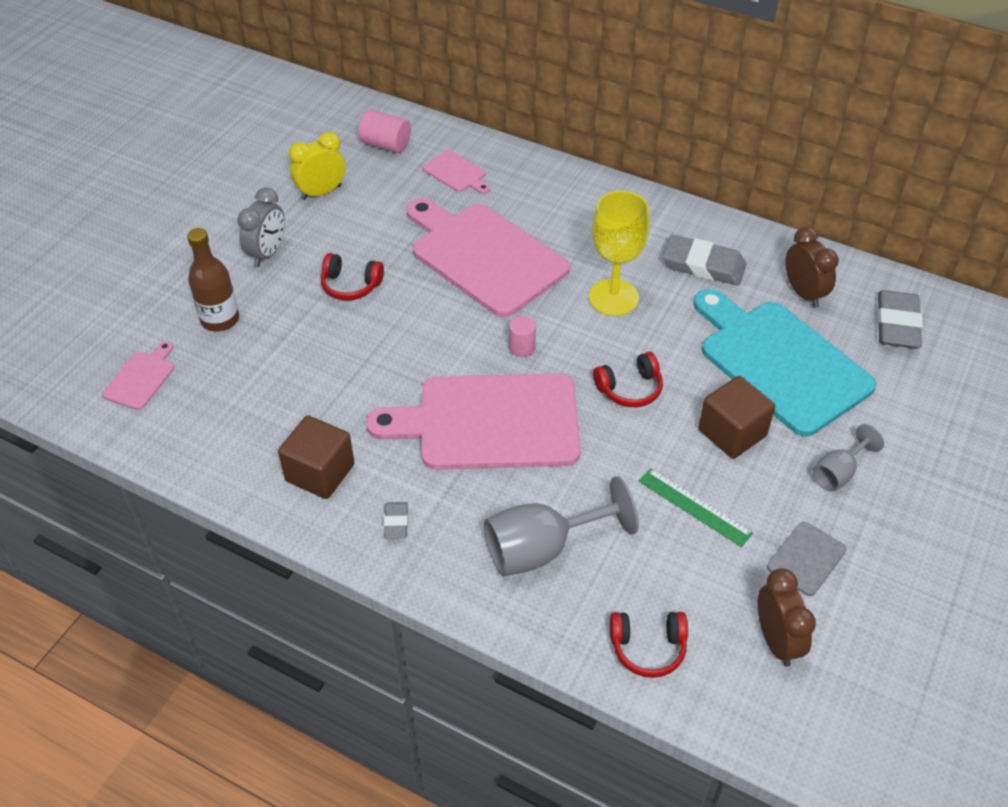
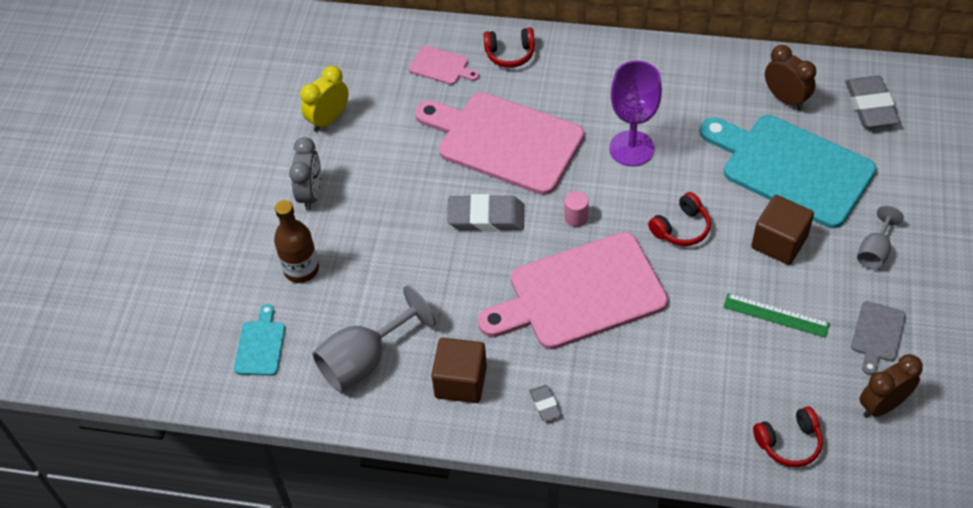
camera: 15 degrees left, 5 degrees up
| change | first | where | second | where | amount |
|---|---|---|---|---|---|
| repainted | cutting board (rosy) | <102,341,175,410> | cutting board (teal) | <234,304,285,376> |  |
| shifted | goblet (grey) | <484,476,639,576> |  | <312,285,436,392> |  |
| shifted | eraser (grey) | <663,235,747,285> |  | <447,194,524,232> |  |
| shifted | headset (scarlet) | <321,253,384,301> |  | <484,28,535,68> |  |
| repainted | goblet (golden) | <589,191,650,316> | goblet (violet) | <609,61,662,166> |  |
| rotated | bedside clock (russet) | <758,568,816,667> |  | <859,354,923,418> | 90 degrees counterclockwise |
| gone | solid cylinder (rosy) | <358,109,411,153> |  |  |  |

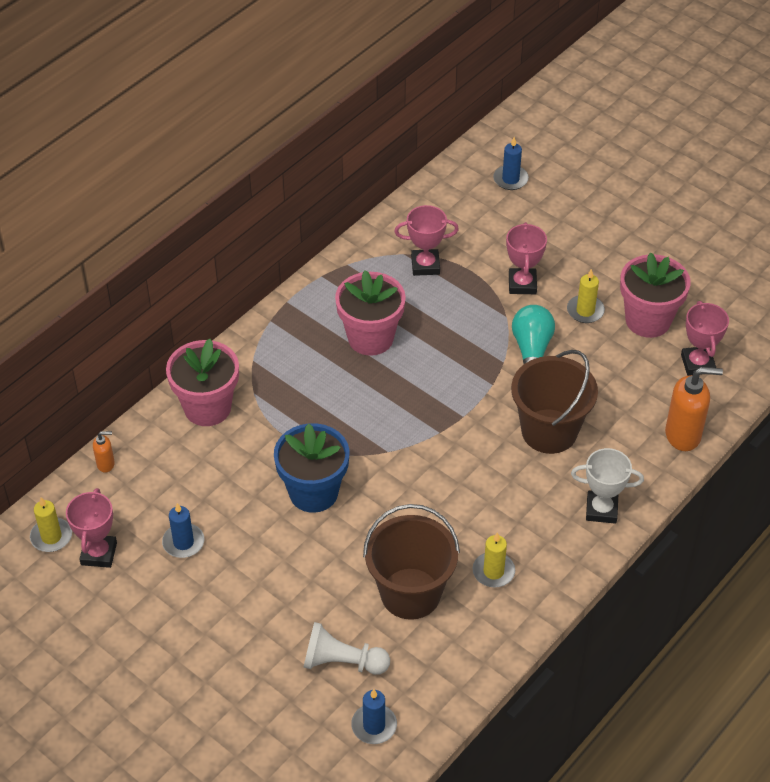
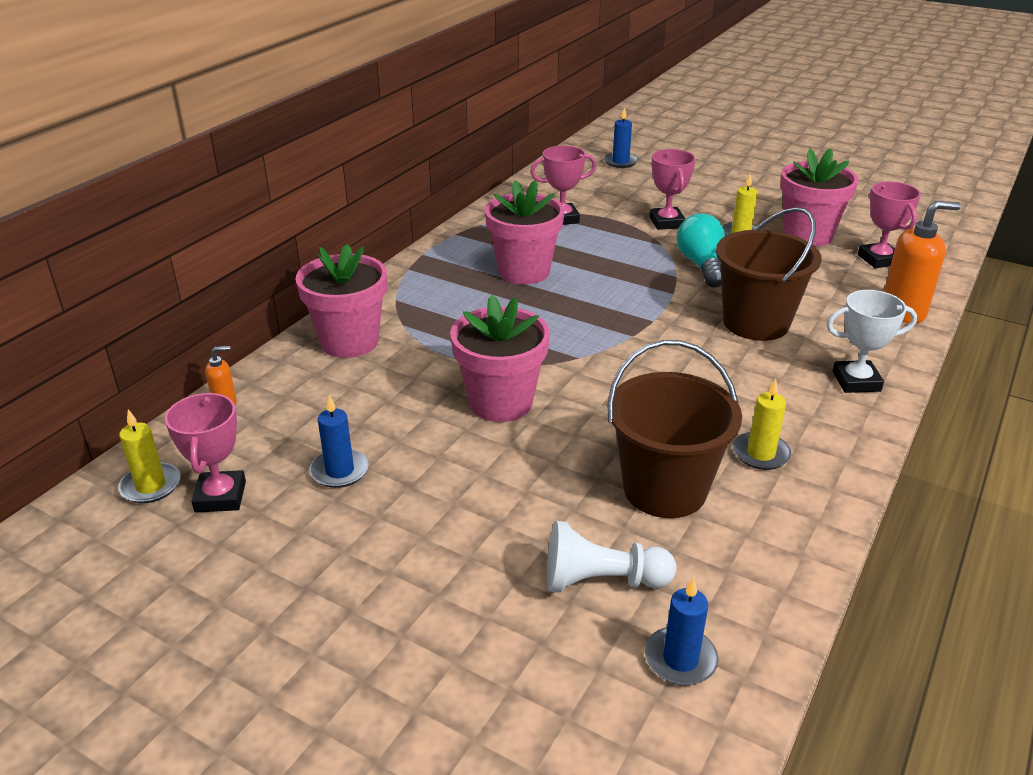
camera: 10 degrees left, 15 degrees down
| change | first | where | second | where | amount |
|---|---|---|---|---|---|
| repainted | potted plant (cobalt) | <274,423,350,513> | potted plant (rosy) | <450,295,550,422> |  |

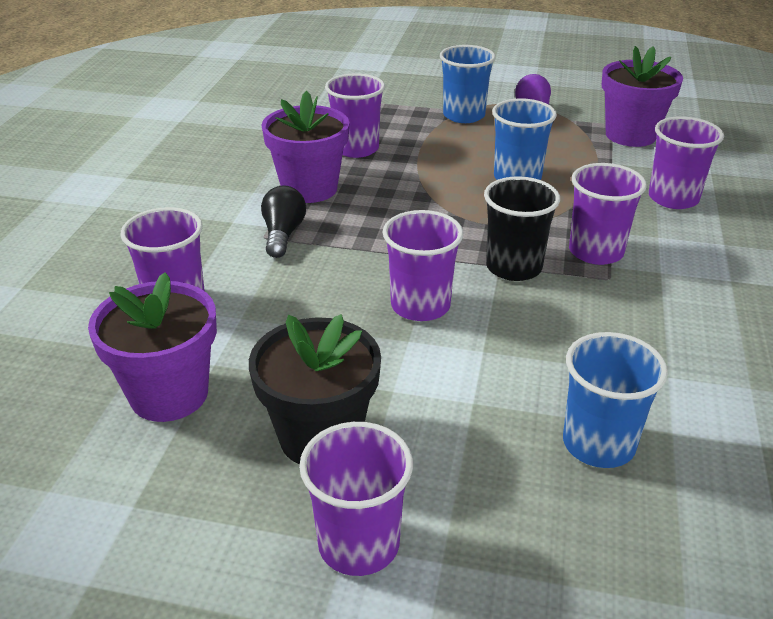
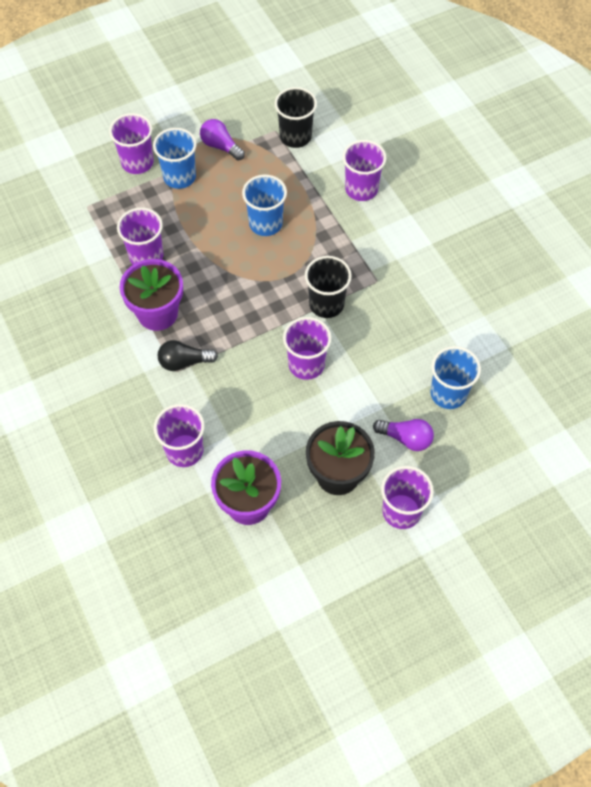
camera: 40 degrees left, 25 degrees up
| change | first | where | second | where | amount |
|---|---|---|---|---|---|
| shifted | tumbler (violet) | <569,163,647,265> |  | <109,113,154,174> |  |
| rotated | light bulb (jet-black) | <261,185,306,258> |  | <158,340,218,371> | 60 degrees counterclockwise |
| swapped | potted plant (violet) | <602,46,683,147> | tumbler (jet-black) | <275,87,317,148> |  |
| new |  |  | light bulb (violet) | <373,419,434,451> |  |

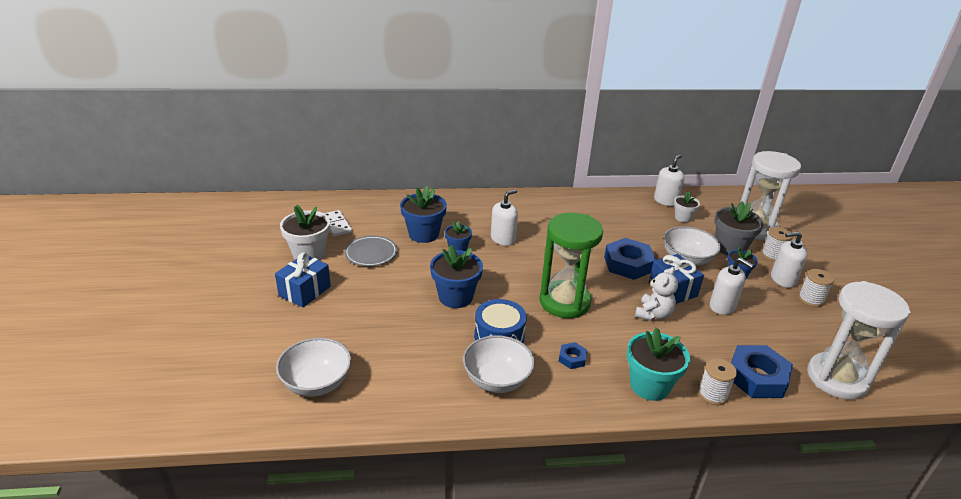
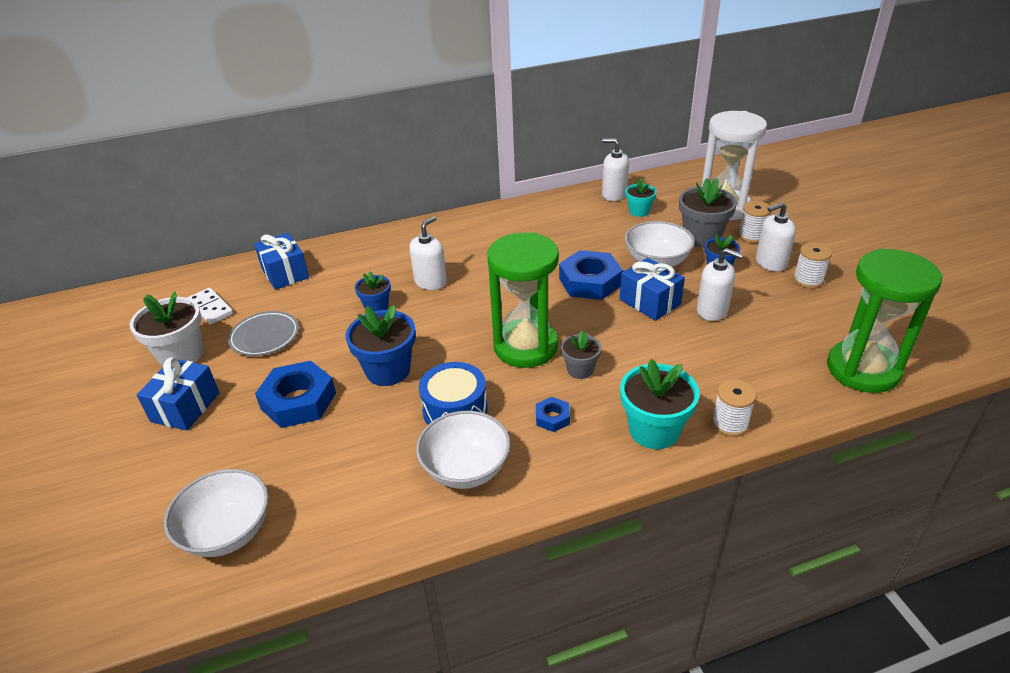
camera: 10 degrees left, 5 degrees up
| change | first | where | second | where | amount |
|---|---|---|---|---|---|
| new |  |  | wrapped gift (cobalt) | <254,233,309,290> |  |
| shifted | nut (cobalt) | <731,345,793,398> |  | <255,361,336,428> |  |
| new |  |  | potted plant (grey) | <561,330,601,379> |  |
| rotated | pump bottle (pure white) | <654,155,684,206> |  | <602,139,629,201> | 90 degrees counterclockwise |
| repainted | potted plant (pure white) | <674,192,700,223> | potted plant (teal) | <626,179,657,217> |  |
| repainted | hourglass (pure white) | <807,281,910,399> | hourglass (emerald) | <827,248,943,393> |  |
| gone | potted plant (cobalt) | <400,186,447,243> |  |  |  |
| gone | teddy bear (pure white) | <635,267,678,321> |  |  |  |

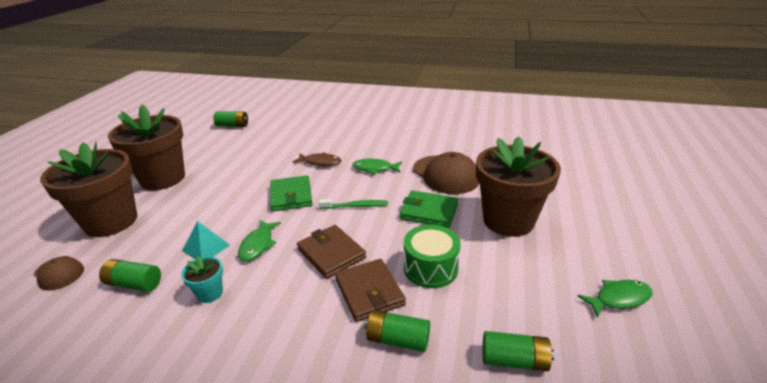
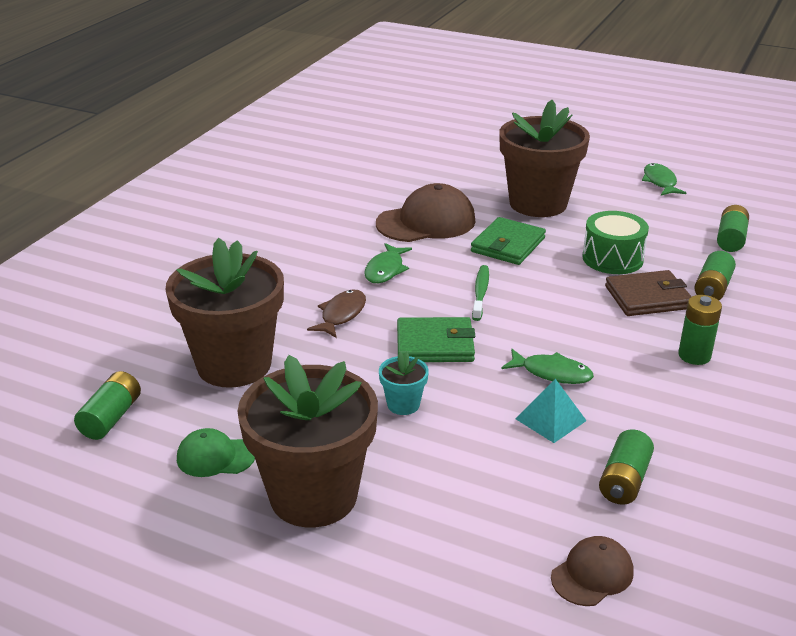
camera: 80 degrees left, 0 degrees up
| change | first | where | second | where | amount |
|---|---|---|---|---|---|
| shifted | potted plant (russet) | <40,142,137,237> |  | <165,238,284,388> |  |
| new |  |  | cap (emerald) | <177,428,255,477> |  |
| shifted | potted plant (teal) | <181,256,223,303> |  | <379,352,429,415> |  |
| new |  |  | AA battery (emerald) | <678,295,722,365> |  |
| gone | card wallet (russet) | <297,225,366,279> |  |  |  |

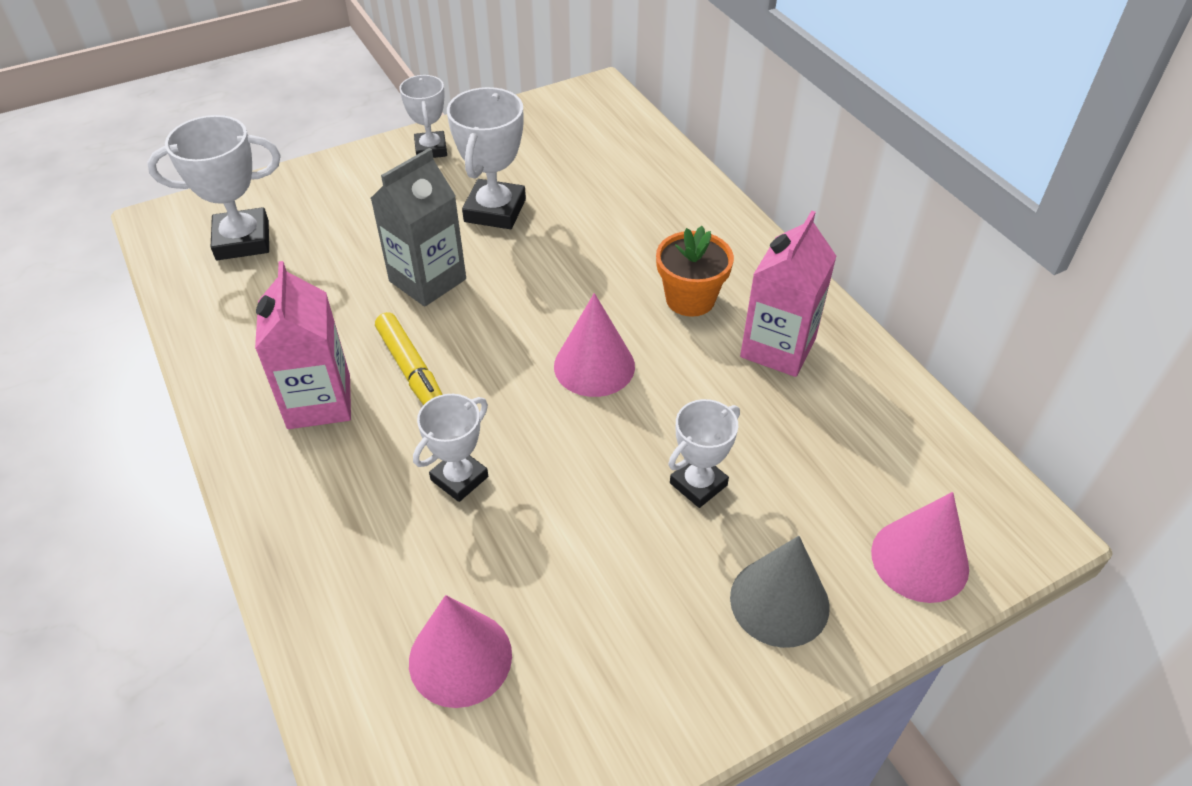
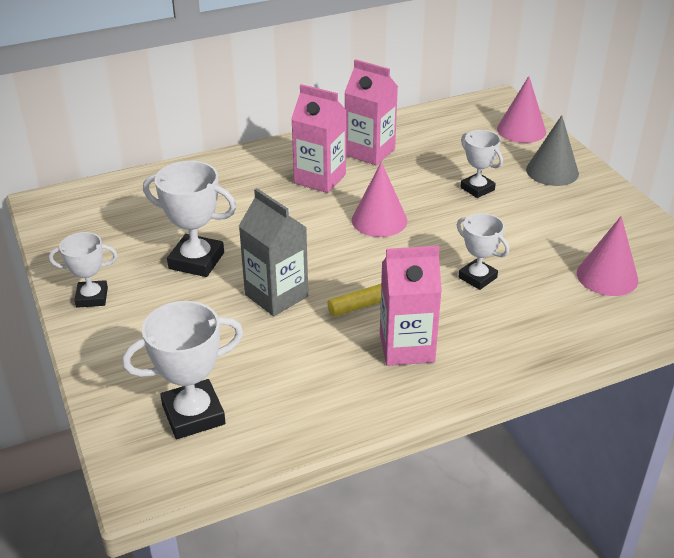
camera: 85 degrees left, 10 degrees down
| change | first | where | second | where | amount |
|---|---|---|---|---|---|
| rotated | prize cup (pure white) | <147,115,280,260> |  | <122,301,243,439> | 75 degrees clockwise |
| swapped | potted plant (orange-coloured) | <656,226,734,317> | milk carton (rosy) | <291,84,347,193> |  |

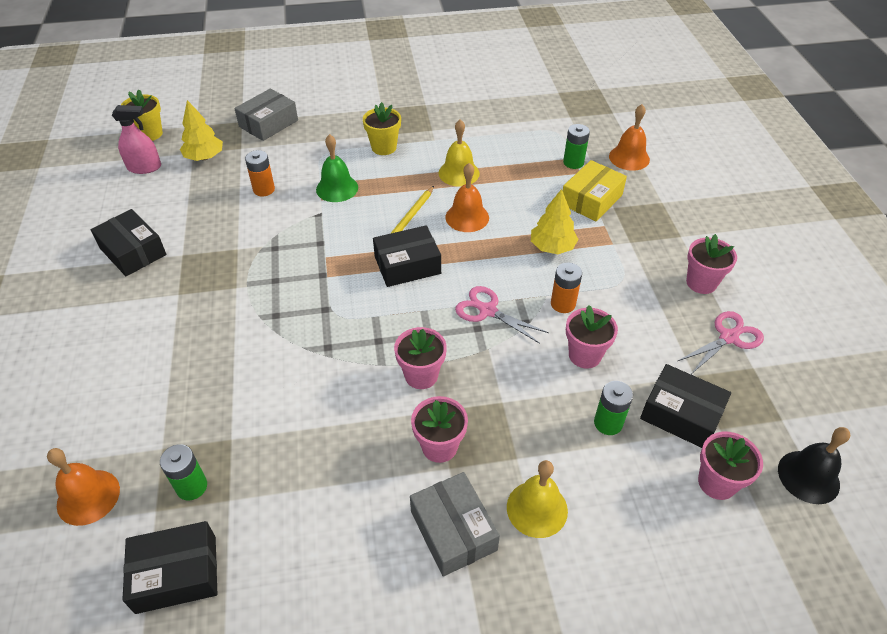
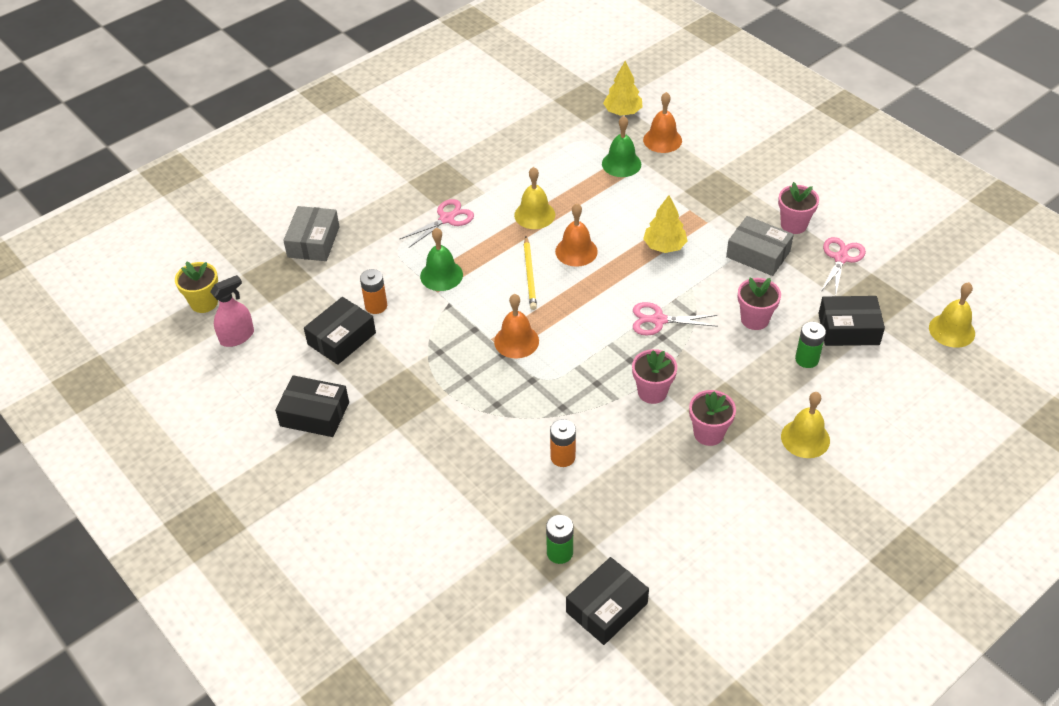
camera: 30 degrees left, 0 degrees up
| change | first | where | second | where | amount |
|---|---|---|---|---|---|
| shifted | package (jet-black) | <373,225,441,287> |  | <304,297,376,365> |  |
| swapped | potted plant (golden) | <363,102,401,155> | shears (rosy) | <400,199,474,248> |  |
| shifted | school bell (orange-coloured) | <47,448,120,526> |  | <494,294,539,358> |  |
| shifted | AA battery (orange-coloured) | <551,263,582,313> |  | <550,419,576,467> |  |
| swapped | AA battery (emerald) | <563,124,590,169> | school bell (emerald) | <602,116,641,177> |  |
| shifted | fir tree (golden) | <180,100,223,161> |  | <603,61,643,116> |  |
| shifted | package (grey) | <410,472,500,577> |  | <726,216,794,276> |  |
| repainted | school bell (jet-black) | <778,427,850,504> | school bell (golden) | <929,282,975,348> |  |
| gone | package (golden) | <563,160,627,221> |  |  |  |
| gone | potted plant (rosy) | <698,432,763,500> |  |  |  |

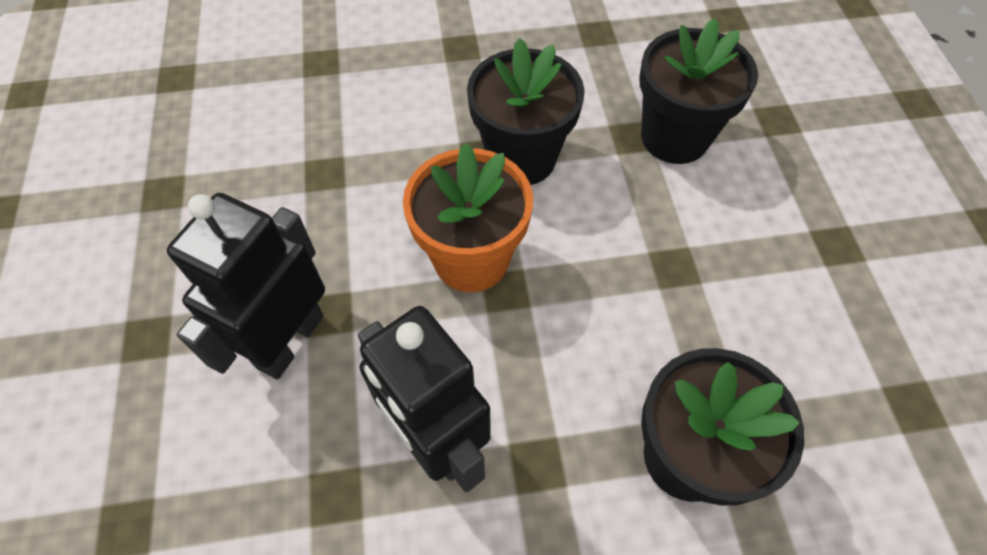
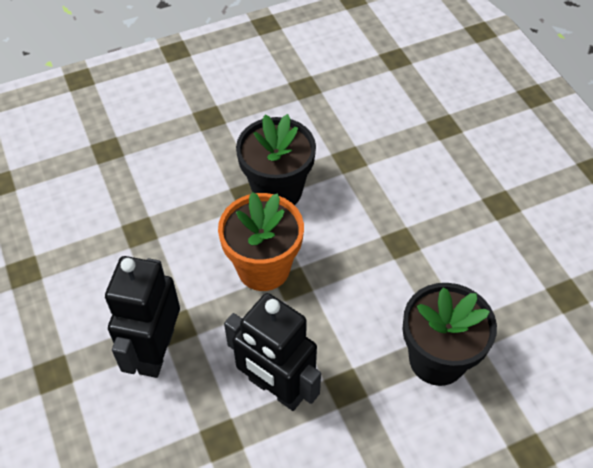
camera: 15 degrees left, 5 degrees down
| change | first | where | second | where | amount |
|---|---|---|---|---|---|
| gone | potted plant (jet-black) | <639,18,758,164> |  |  |  |

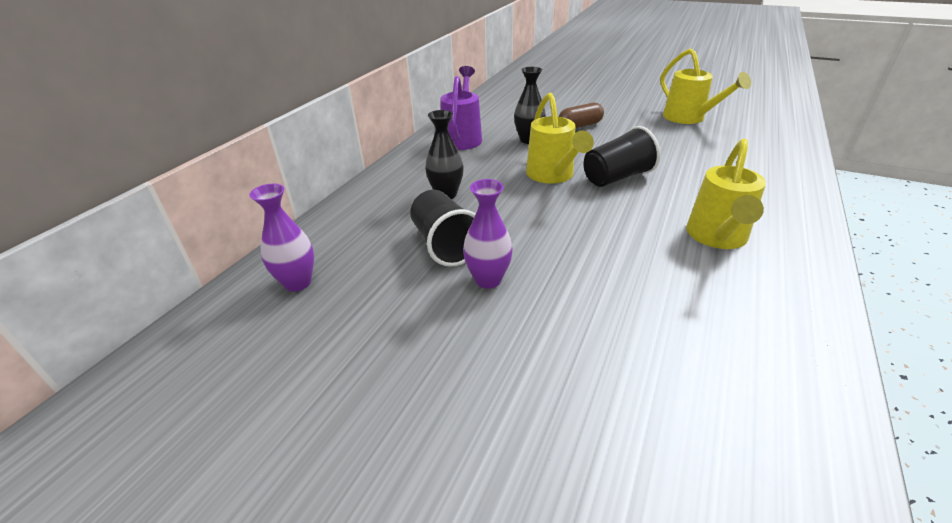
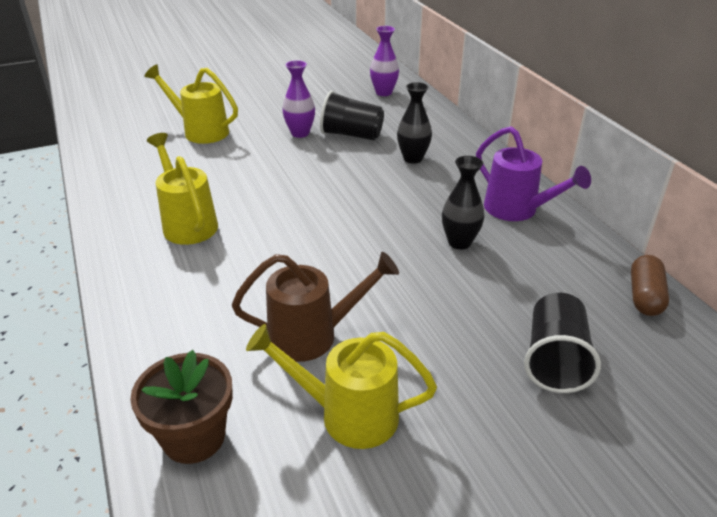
camera: 130 degrees right, 0 degrees up
| change | first | where | second | where | amount |
|---|---|---|---|---|---|
| new |  |  | potted plant (russet) | <130,350,233,464> |  |
| shifted | watering can (golden) | <526,93,594,184> |  | <144,64,238,144> |  |
| new |  |  | watering can (russet) | <232,252,399,362> |  |
| shifted | tumbler (jet-black) | <584,126,660,187> |  | <524,293,601,393> |  |
| shifted | pill (russet) | <559,103,604,128> |  | <631,255,669,316> |  |

